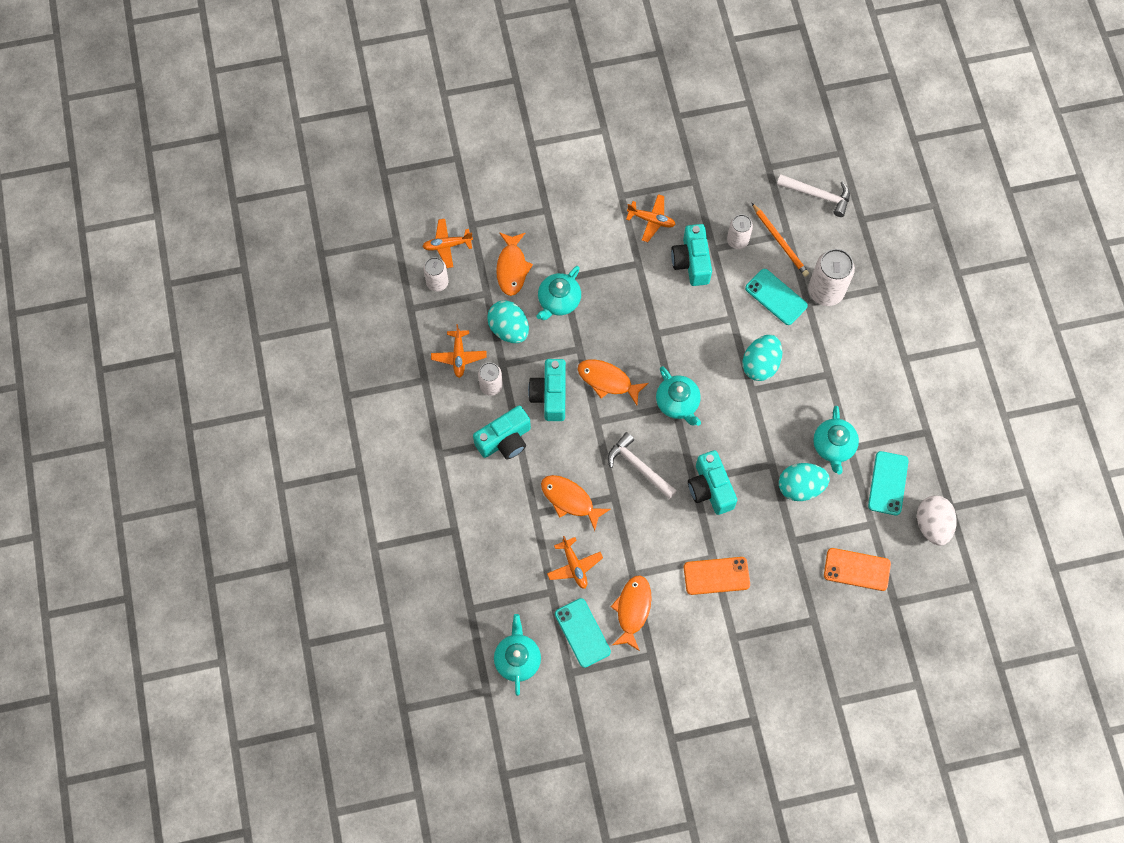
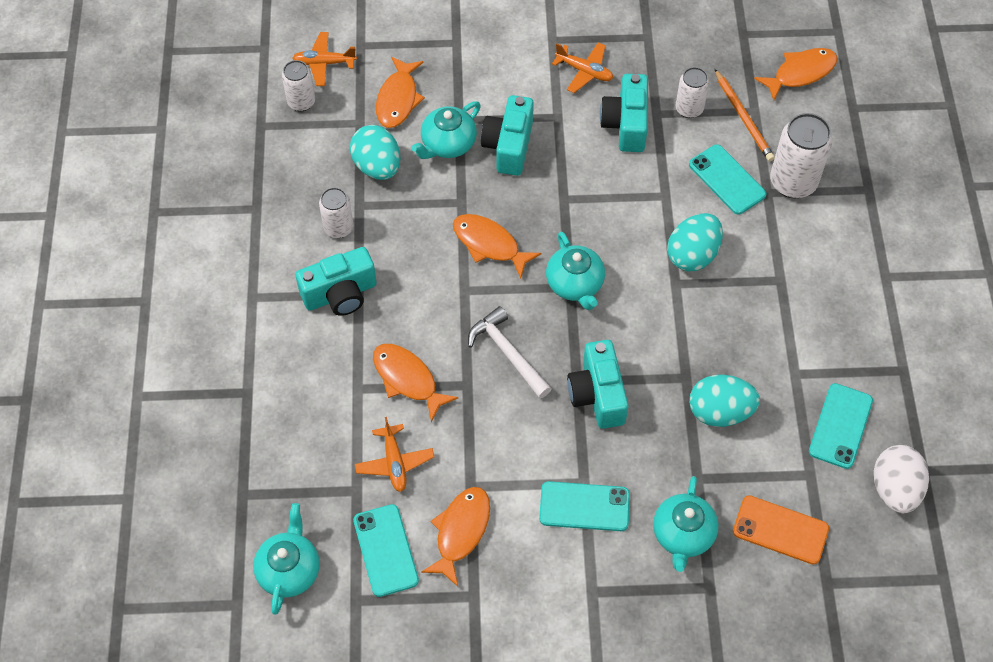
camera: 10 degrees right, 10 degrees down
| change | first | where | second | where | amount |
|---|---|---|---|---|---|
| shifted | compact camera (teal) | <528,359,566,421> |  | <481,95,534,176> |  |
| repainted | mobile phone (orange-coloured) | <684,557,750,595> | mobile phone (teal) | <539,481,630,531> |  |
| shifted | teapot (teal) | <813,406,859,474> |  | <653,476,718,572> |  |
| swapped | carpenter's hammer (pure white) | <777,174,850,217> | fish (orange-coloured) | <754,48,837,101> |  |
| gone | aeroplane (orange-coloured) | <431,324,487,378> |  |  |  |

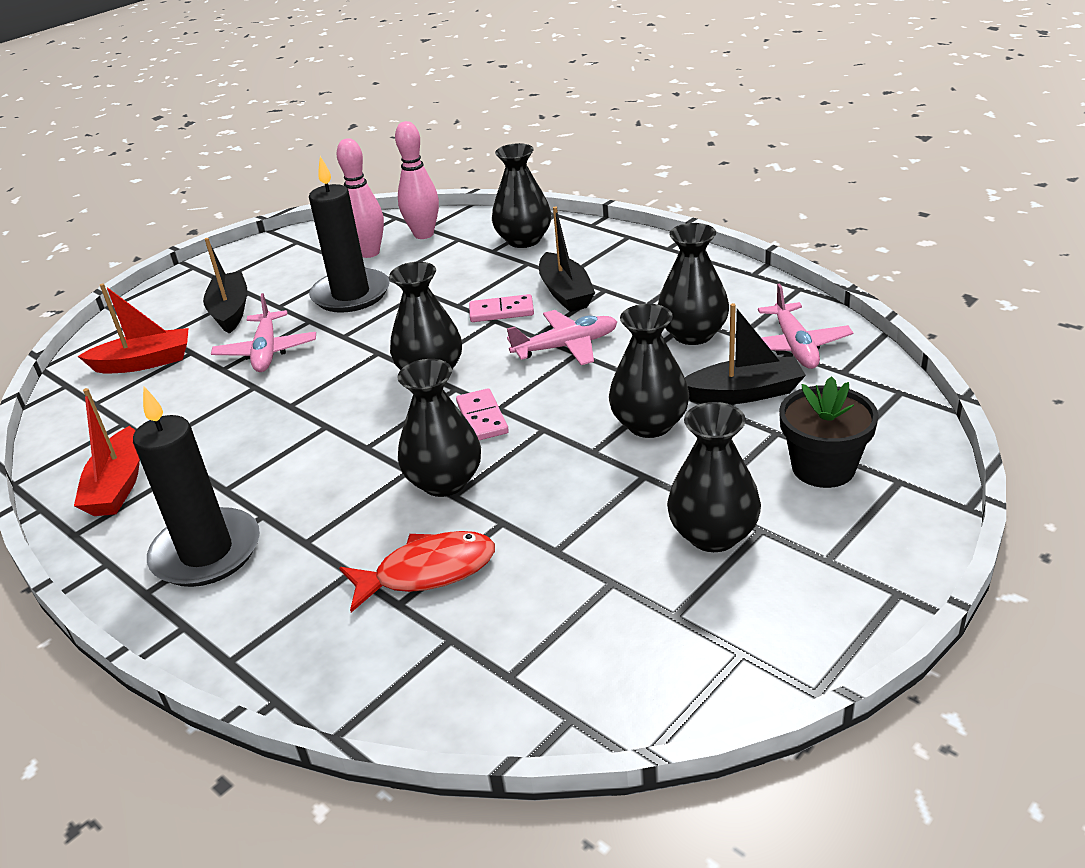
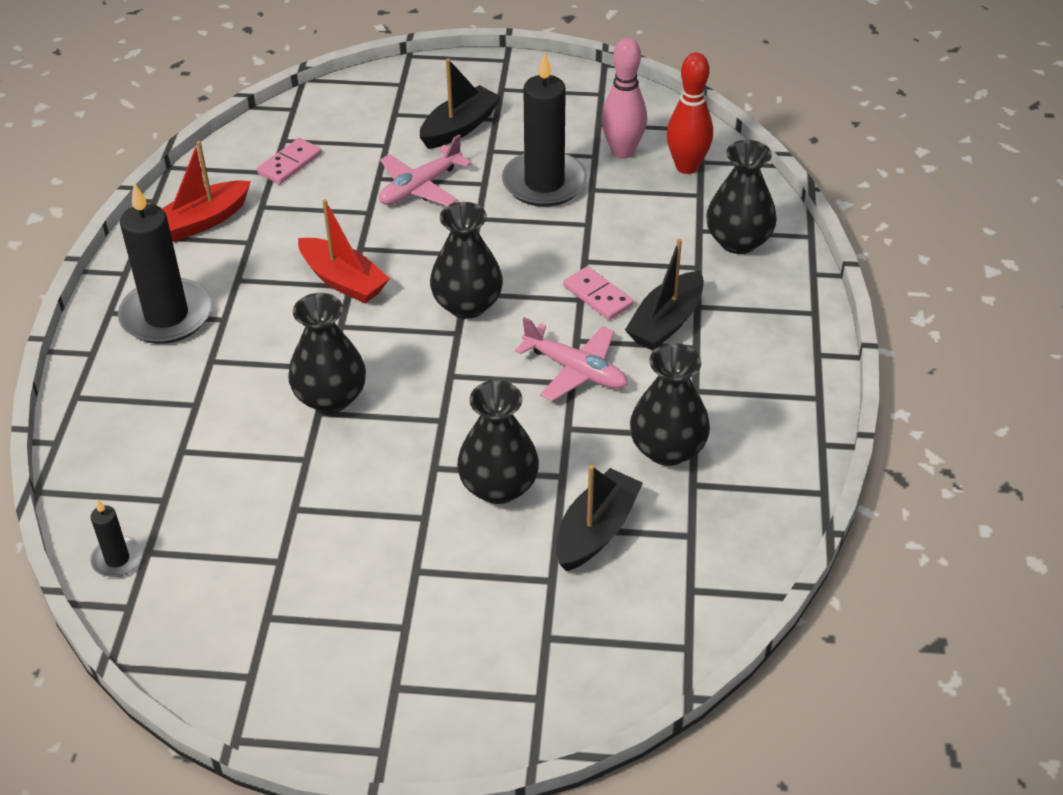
camera: 50 degrees right, 10 degrees up
| change | first | where | second | where | amount |
|---|---|---|---|---|---|
| new |  |  | pillar candle (jet-black) | <90,500,143,577> |  |
| shifted | domino piece (rosy) | <456,388,509,440> |  | <257,138,322,184> |  |
| shifted | toy boat (scarlet) | <77,283,189,373> |  | <298,199,390,303> |  |
| rotated | toy boat (jet-black) | <685,303,806,404> |  | <556,465,643,571> | 105 degrees counterclockwise |
| repainted | skittle (rosy) | <395,121,439,239> | skittle (scarlet) | <667,52,713,174> |  |
| gone | fish (scarlet) | <339,531,495,612> |  |  |  |
| gone | flower vase (jet-black) | <667,402,761,552> |  |  |  |
| gone | aeroplane (rosy) | <758,284,853,369> |  |  |  |
| gone | potted plant (jet-black) | <779,376,879,488> |  |  |  |

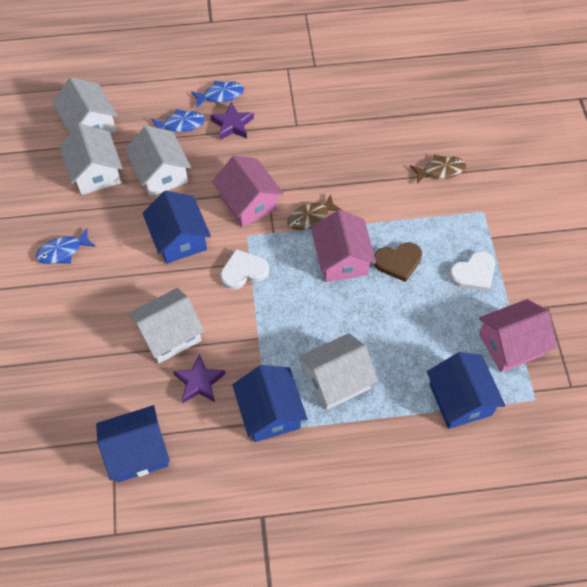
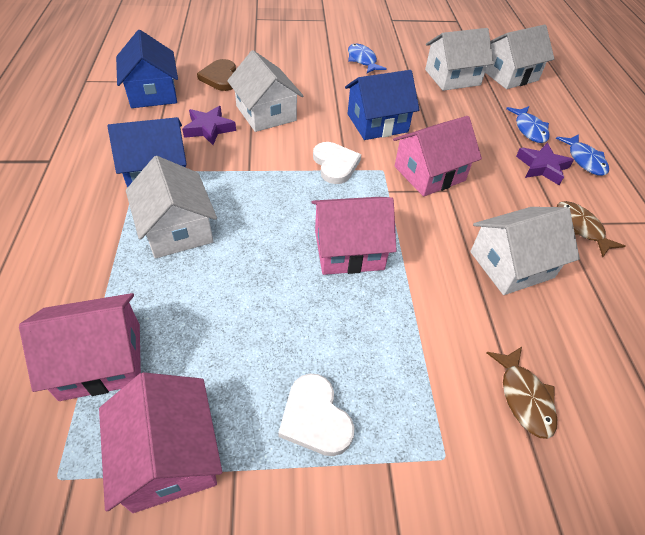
camera: 90 degrees right, 10 degrees down
| change | first | where | second | where | amount |
|---|---|---|---|---|---|
| repainted | house (cobalt) | <427,352,505,429> | house (rosy) | <19,293,141,401> |  |
| shifted | heart (russet) | <374,242,422,282> |  | <197,59,236,91> |  |
| shifted | house (pure white) | <125,125,191,197> |  | <470,207,580,295> |  |
| shifted | fish (russet) | <287,194,343,230> |  | <557,201,626,257> |  |

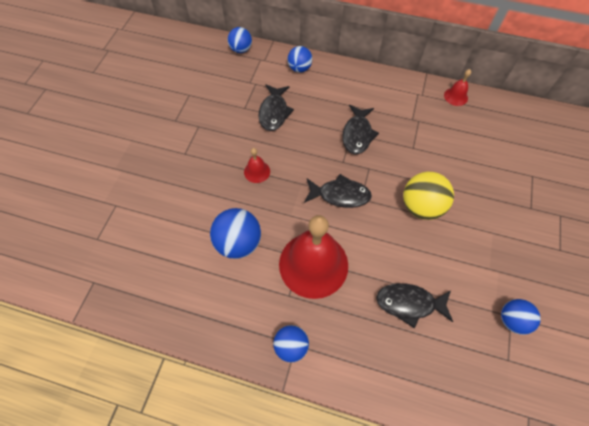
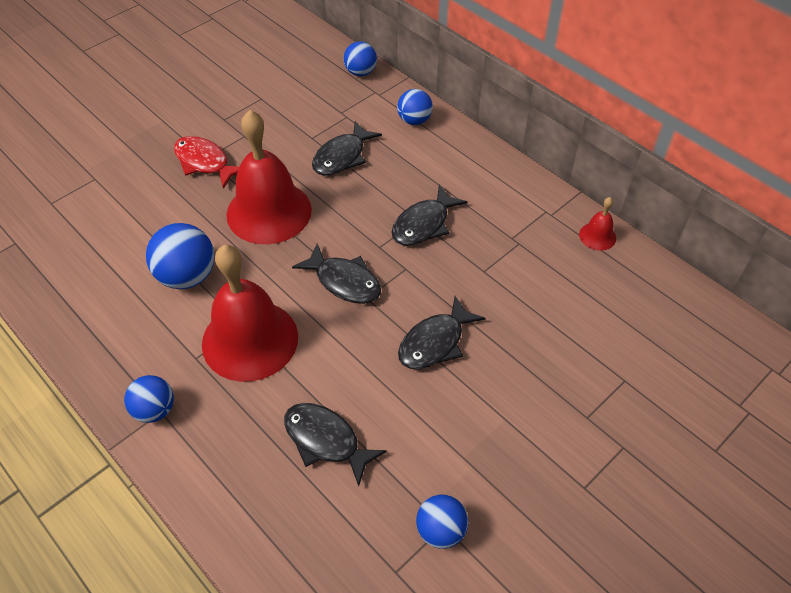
camera: 30 degrees right, 10 degrees down
| change | first | where | second | where | amount |
|---|---|---|---|---|---|
| new |  |  | fish (scarlet) | <174,136,240,189> |  |
| scaled | school bell (scarlet) | <244,148,270,183> |  | <226,110,312,244> | x2.36 |
| swapped | sphere (golden) | <403,172,454,220> | fish (jet-black) | <398,296,486,369> |  |

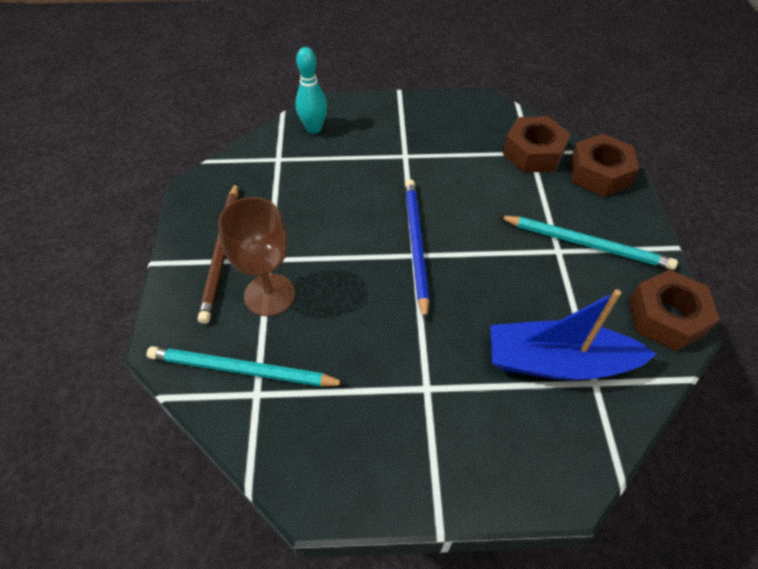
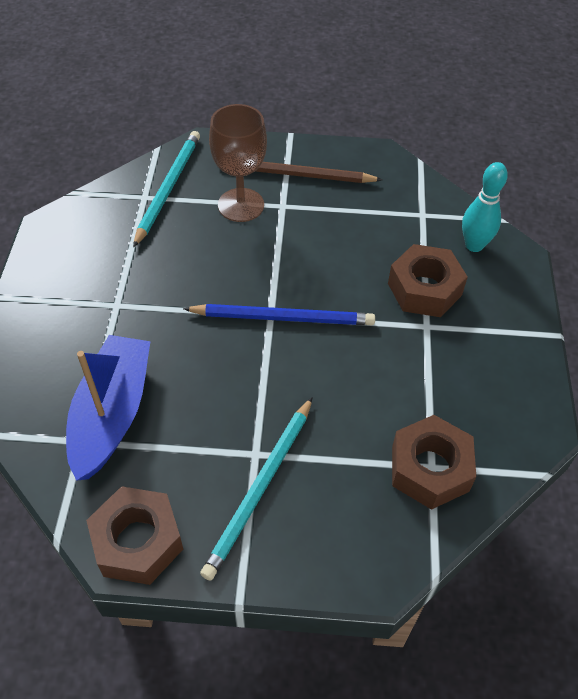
camera: 95 degrees right, 0 degrees up
| change | first | where | second | where | amount |
|---|---|---|---|---|---|
| shifted | nut (russet) | <570,134,639,197> |  | <388,244,468,317> |  |

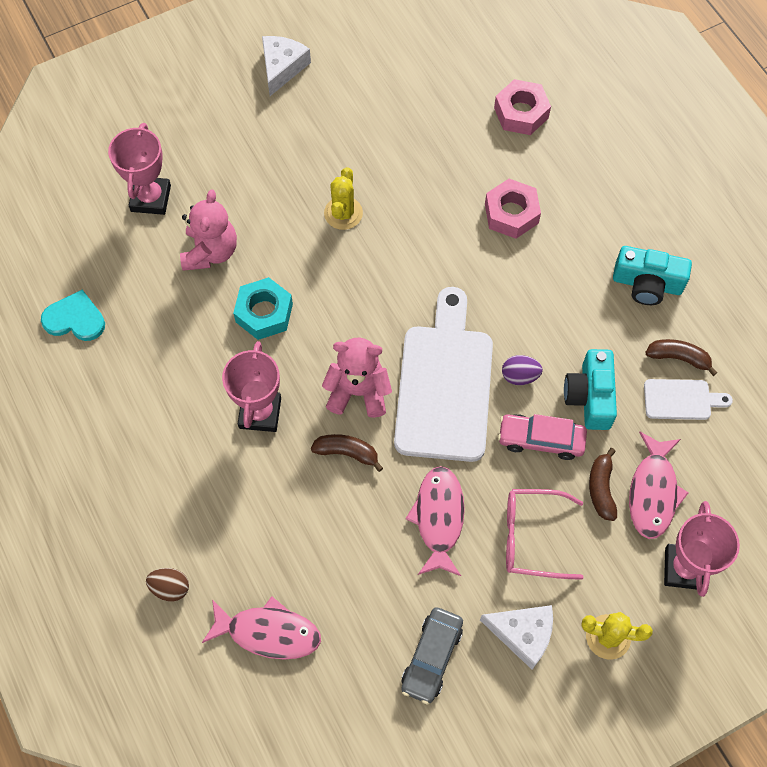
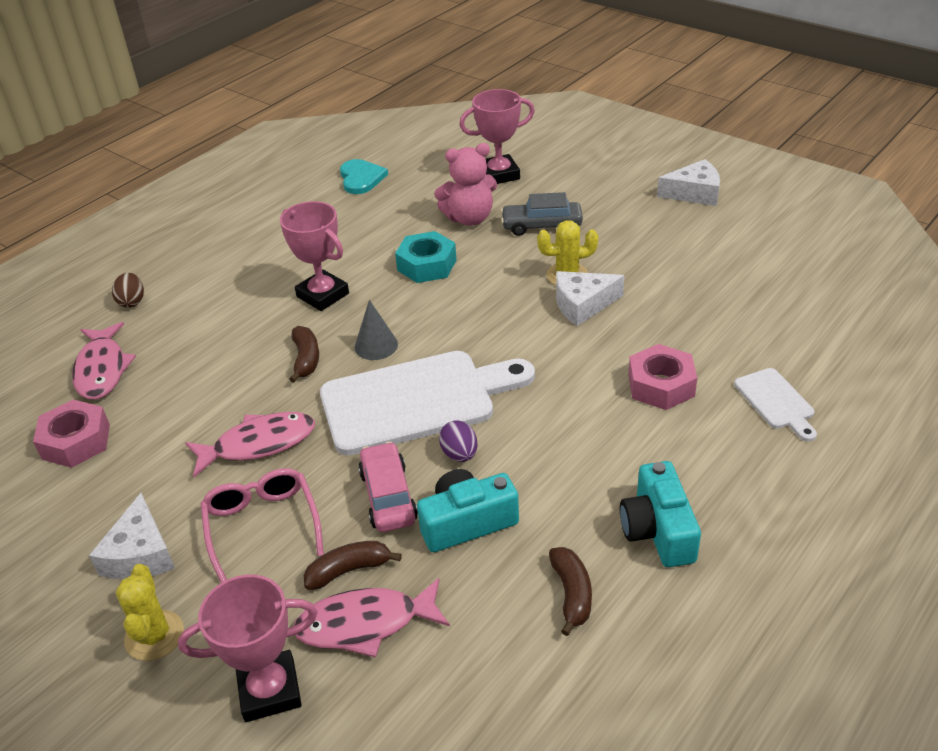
camera: 70 degrees right, 25 degrees down
| change | first | where | second | where | amount |
|---|---|---|---|---|---|
| shifted | nut (rosy) | <494,79,551,135> |  | <33,400,110,468> |  |
| rotated | prize cup (rosy) | <222,341,281,432> |  | <280,201,349,311> | 60 degrees clockwise |
| swapped | teddy bear (rosy) | <322,338,392,418> | cone (grey) | <355,300,398,360> |  |
| shifted | car (grey) | <401,607,463,705> |  | <501,192,583,236> |  |
| new |  |  | piece of cheese (pure white) | <556,271,624,326> |  |
| shifted | cutting board (pure white) | <644,379,733,420> |  | <734,368,817,442> |  |

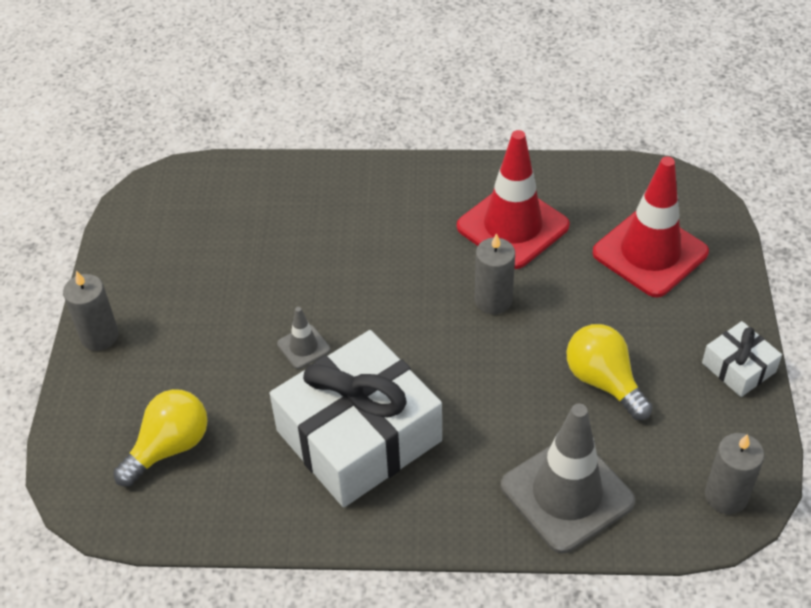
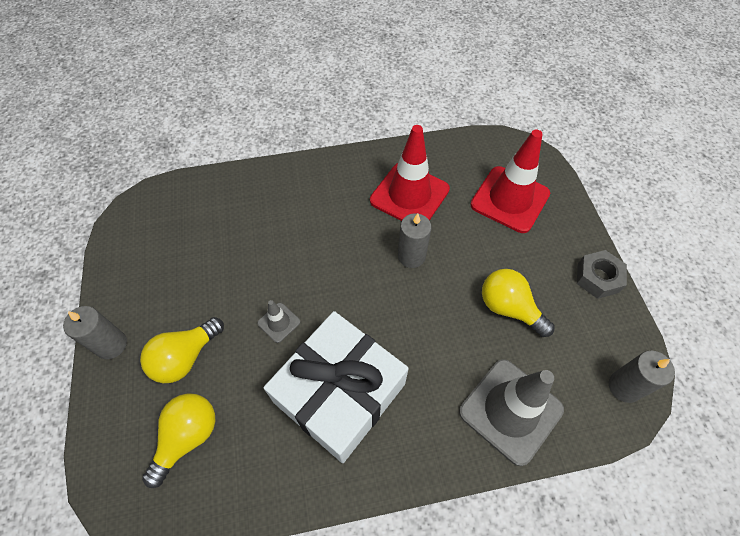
camera: 15 degrees left, 10 degrees up
| change | first | where | second | where | amount |
|---|---|---|---|---|---|
| new |  |  | light bulb (golden) | <140,317,224,383> |  |
| swapped | wrapped gift (pure white) | <702,321,782,397> | nut (grey) | <577,250,627,299> |  |

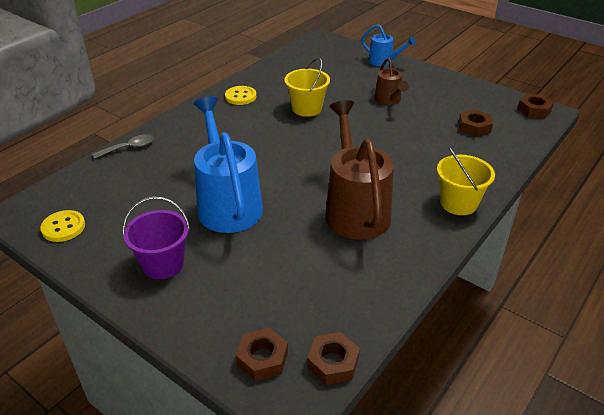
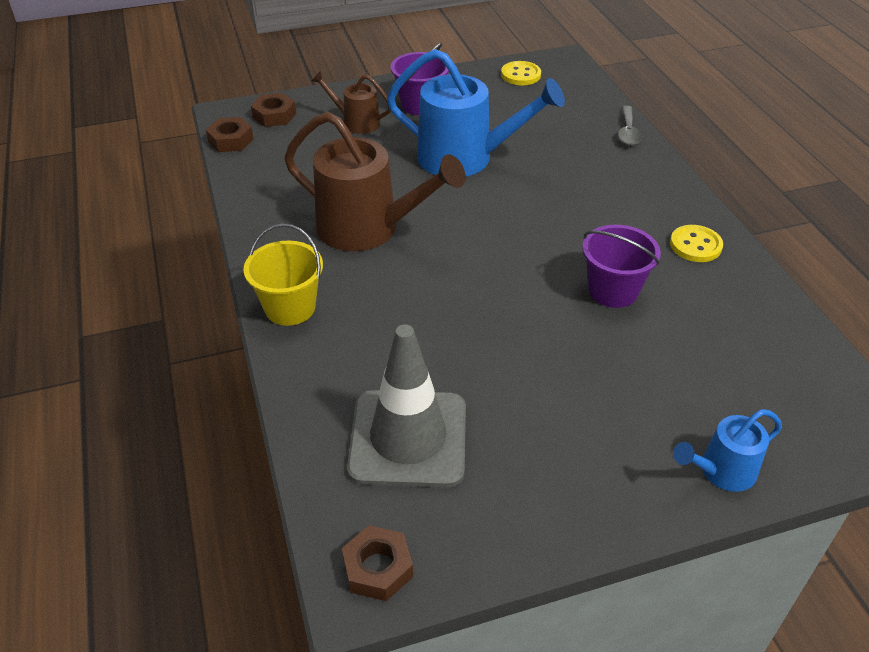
camera: 125 degrees right, 5 degrees up
| change | first | where | second | where | amount |
|---|---|---|---|---|---|
| shifted | watering can (russet) | <374,58,409,105> |  | <312,71,391,134> |  |
| swapped | nut (russet) | <458,109,493,137> | safety cone (grey) | <347,324,466,488> |  |
| repainted | bucket (golden) | <284,58,330,117> | bucket (violet) | <582,225,661,308> |  |

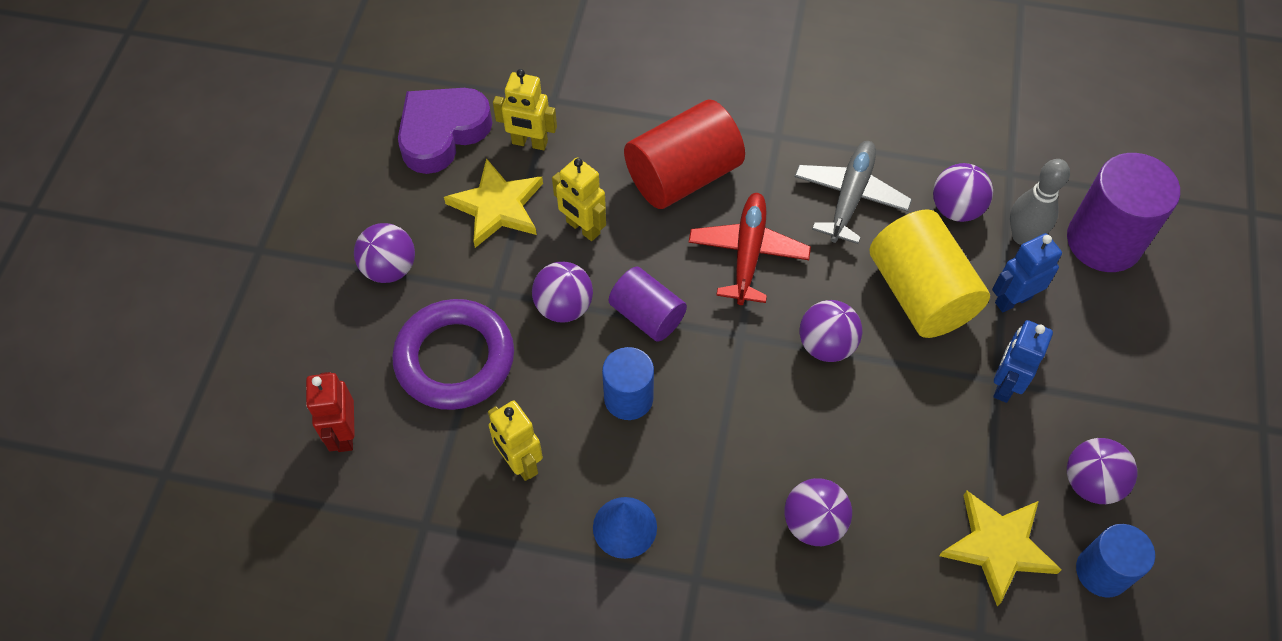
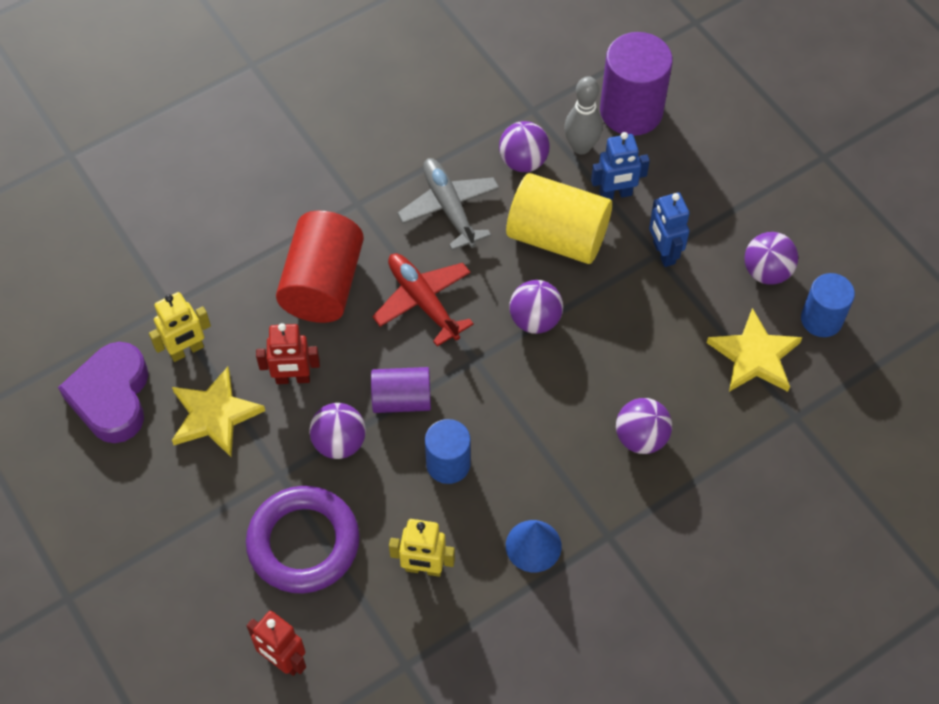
camera: 45 degrees left, 0 degrees up
| change | first | where | second | where | amount |
|---|---|---|---|---|---|
| repainted | robot (golden) | <552,157,606,241> | robot (scarlet) | <256,323,320,384> |  |
| rotated | robot (cobalt) | <992,233,1062,312> |  | <591,132,650,200> | 120 degrees counterclockwise |
| gone | sphere (violet) | <354,223,415,283> |  |  |  |

